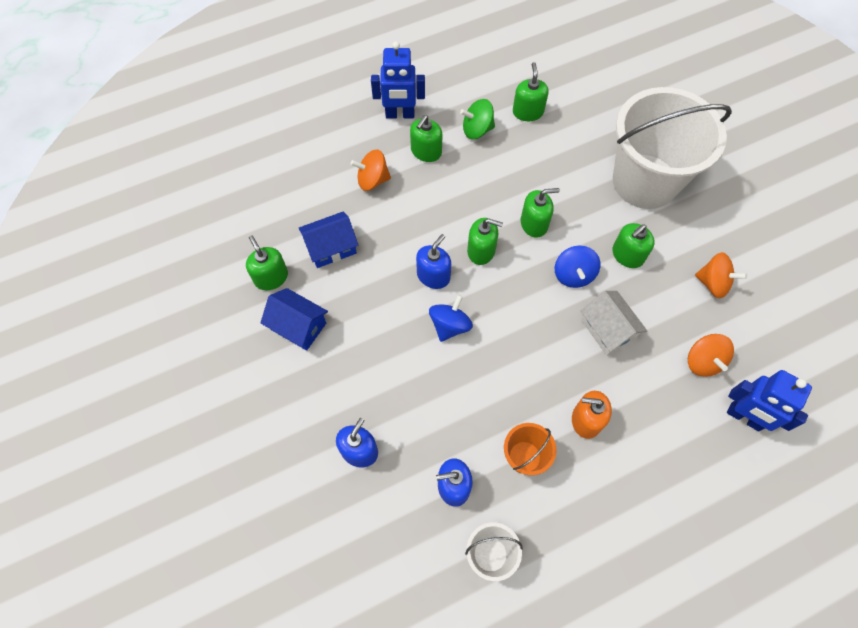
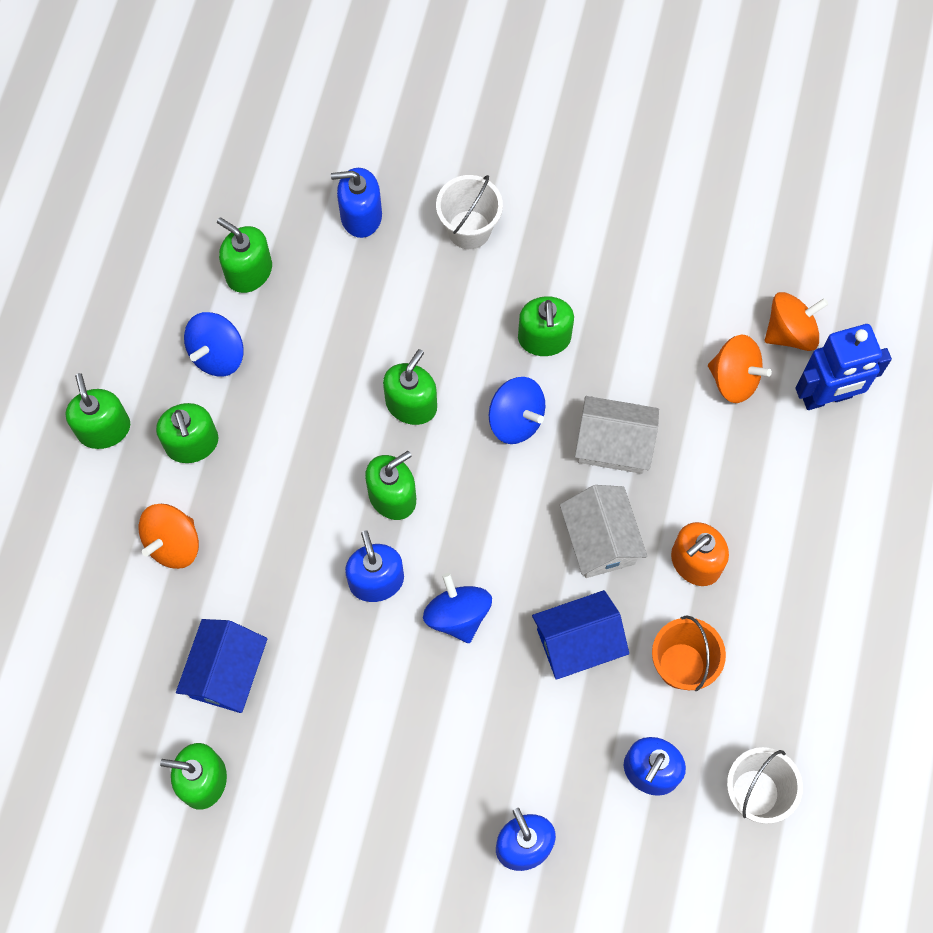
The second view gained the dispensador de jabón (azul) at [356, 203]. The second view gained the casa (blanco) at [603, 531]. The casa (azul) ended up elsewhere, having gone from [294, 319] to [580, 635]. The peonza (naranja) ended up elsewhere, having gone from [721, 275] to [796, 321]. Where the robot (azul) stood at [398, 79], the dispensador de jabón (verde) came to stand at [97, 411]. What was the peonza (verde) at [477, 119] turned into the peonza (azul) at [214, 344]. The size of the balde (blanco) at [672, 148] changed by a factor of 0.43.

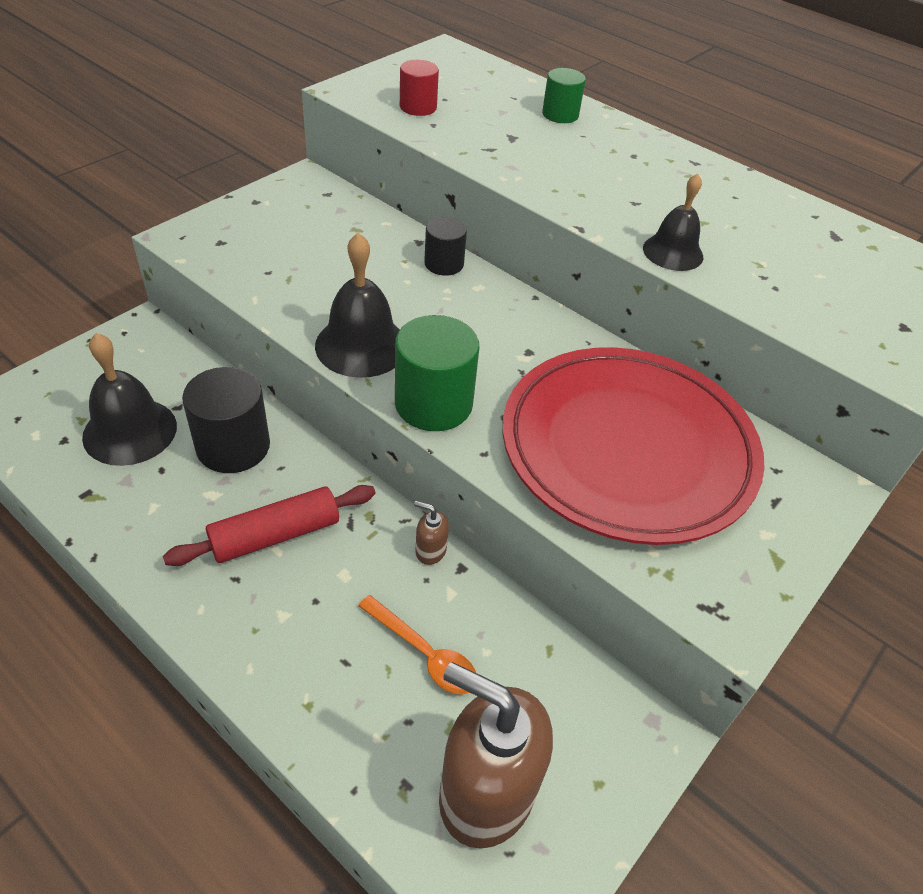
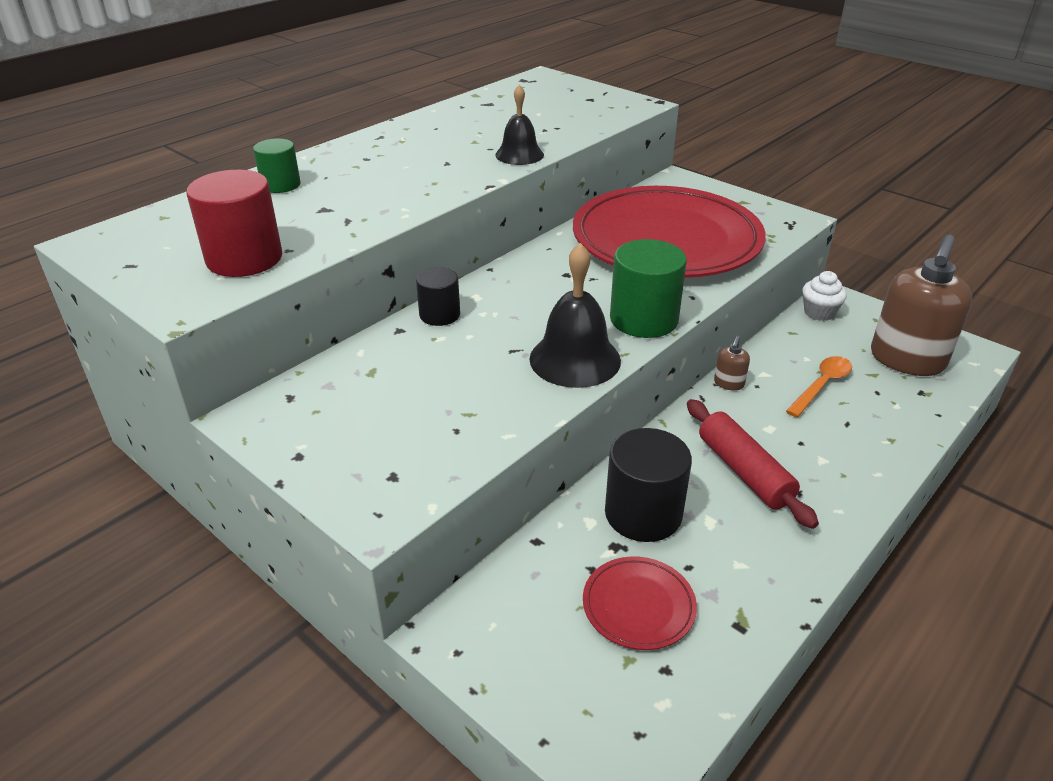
The second view gained the magdalena (blanco) at [824, 296]. Where the campana (negro) stood at [129, 399], the plato (rojo) came to stand at [640, 603]. The size of the cilindro (rojo) at [419, 88] changed by a factor of 1.66.

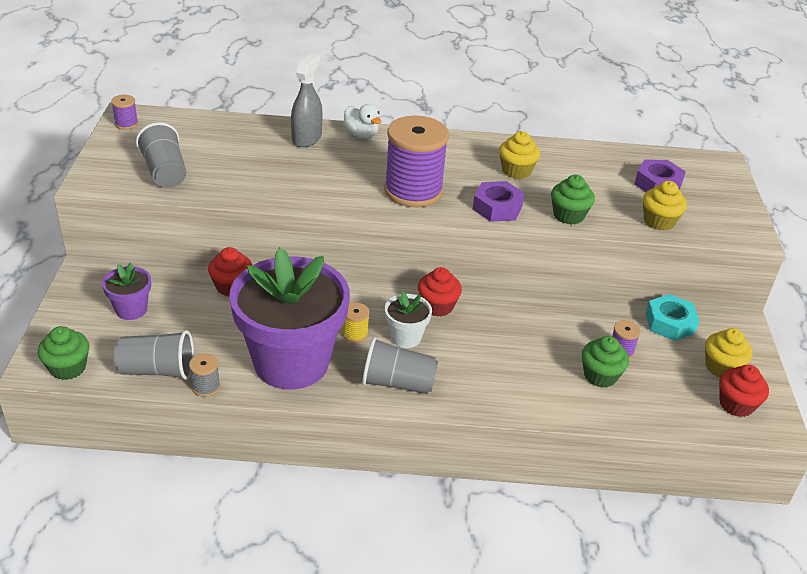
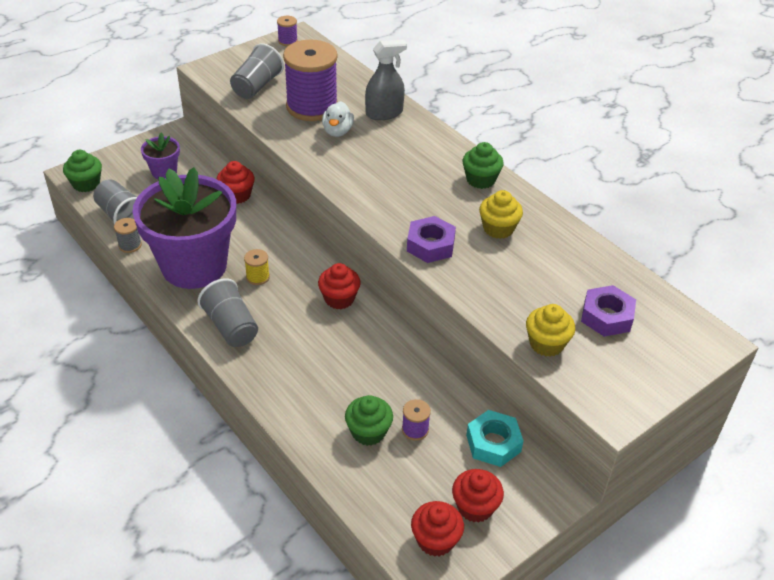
The second view lost the maceta (blanco) at [408, 319]. The pato (blanco) ended up elsewhere, having gone from [362, 121] to [338, 119]. The carrete (morado) ended up elsewhere, having gone from [416, 161] to [310, 80]. The magdalena (verde) ended up elsewhere, having gone from [573, 200] to [483, 165]. What was the magdalena (amarillo) at [729, 353] turned into the magdalena (rojo) at [478, 496].

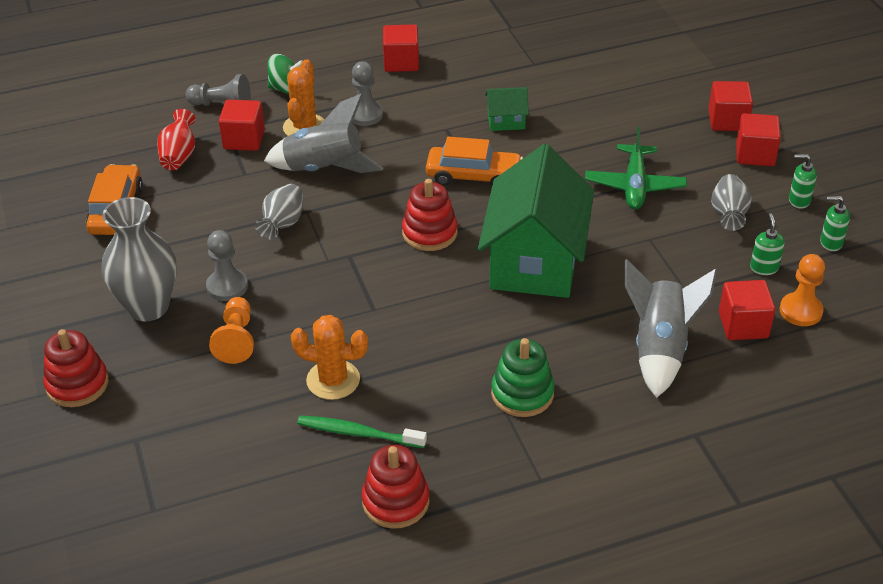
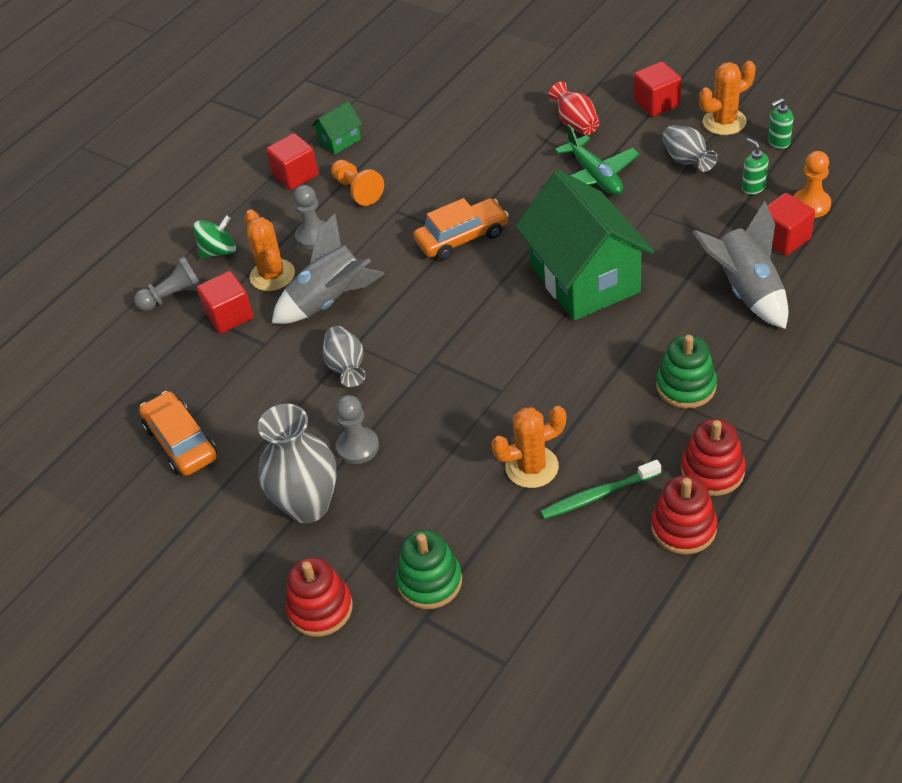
The second view lost the cubo (rojo) at [730, 106]. The second view gained the juguete apilable (verde) at [429, 569]. The florero (rojo) ended up elsewhere, having gone from [176, 139] to [573, 108]. The peón (naranja) ended up elsewhere, having gone from [231, 330] to [357, 183]. The juguete apilable (rojo) ended up elsewhere, having gone from [430, 215] to [713, 457]. The casa (verde) ended up elsewhere, having gone from [507, 109] to [336, 127]. Where the dispensador de jabón (verde) stood at [803, 181], the cactus (naranja) came to stand at [727, 98].

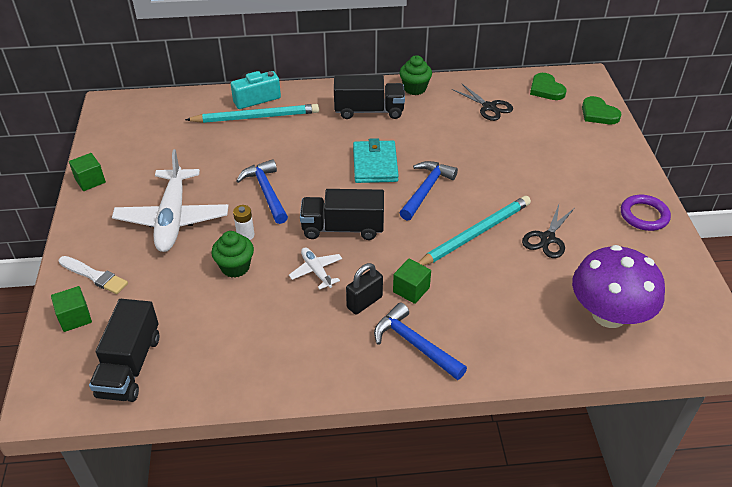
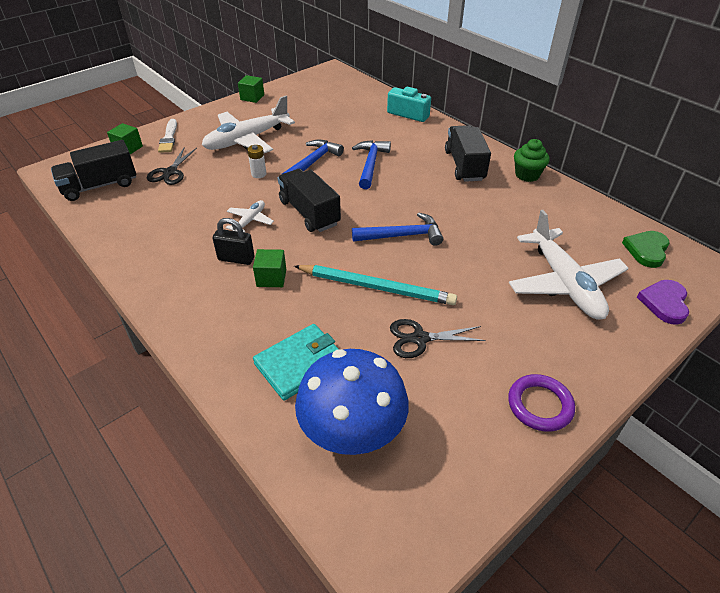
The second view lost the lápiz (turquesa) at [252, 113]. The second view lost the magdalena (verde) at [232, 254]. The second view gained the avión (blanco) at [569, 265]. The cartera (turquesa) ended up elsewhere, having gone from [376, 160] to [295, 362]. The martillo (azul) ended up elsewhere, having gone from [420, 341] to [371, 164]. The tijeras (negro) ended up elsewhere, having gone from [482, 102] to [172, 165]. What was the seta (morado) at [618, 286] turned into the seta (azul) at [352, 402]. What was the corazón (verde) at [602, 110] turned into the corazón (morado) at [663, 302]. The camión (negro) at [369, 97] ended up facing another way, 150 degrees counterclockwise from before.

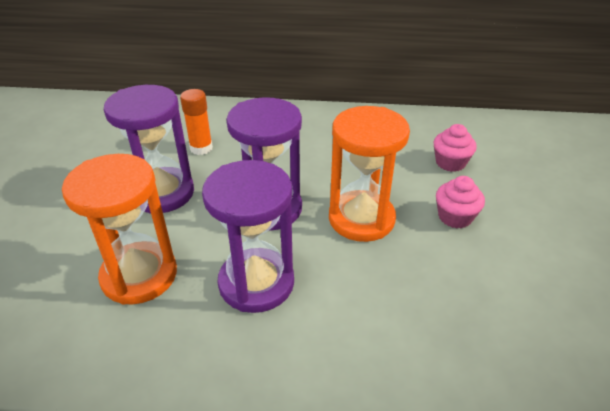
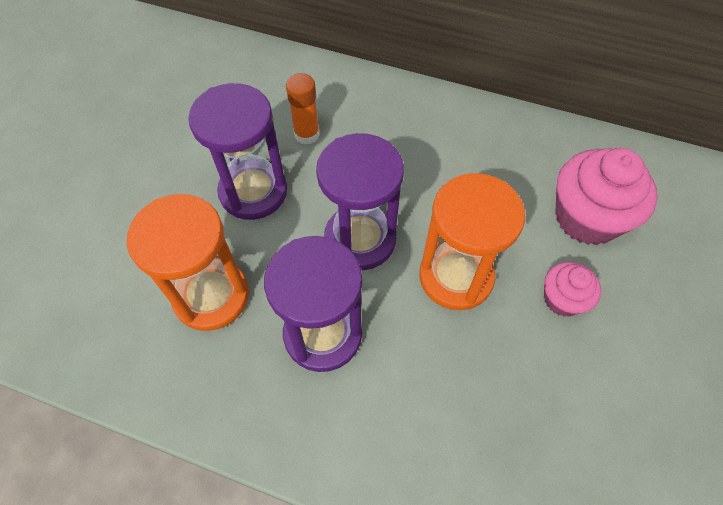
The size of the magdalena (rosa) at [455, 148] changed by a factor of 1.82.

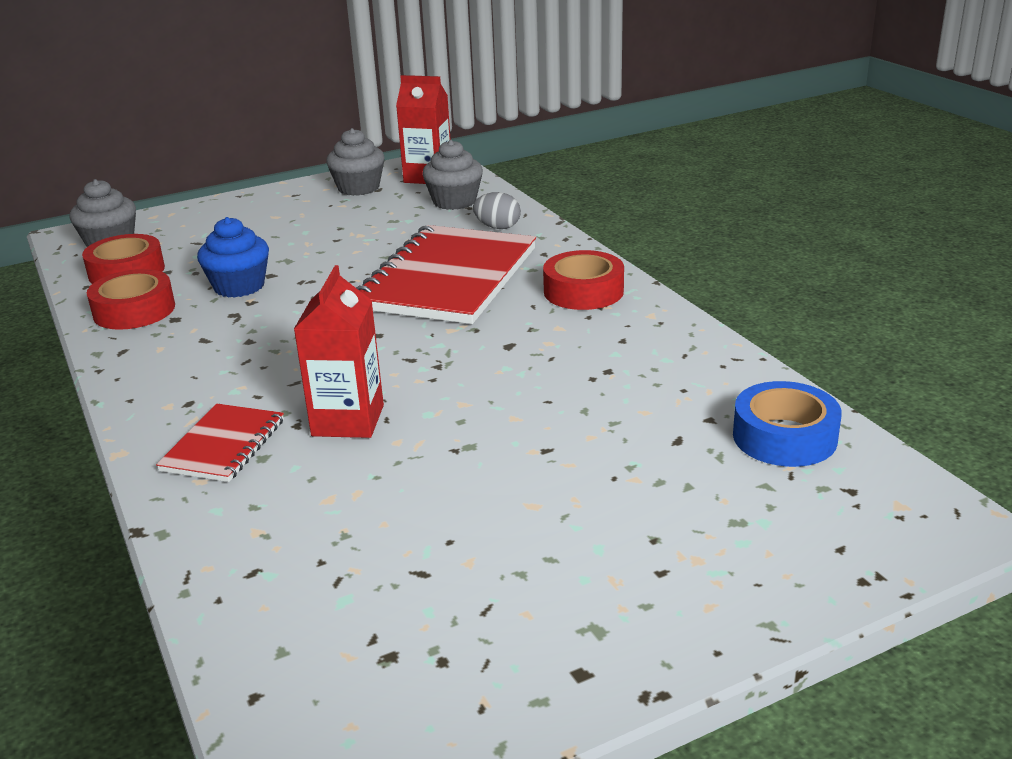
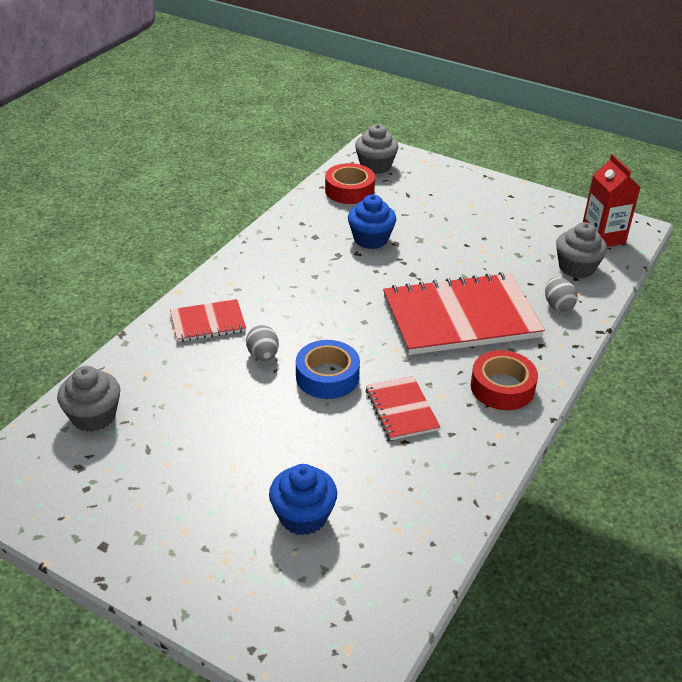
The second view lost the cinta adhesiva (rojo) at [131, 299]. The second view gained the magdalena (azul) at [303, 499]. The second view gained the cuaderno (rojo) at [403, 408]. The magdalena (gris) ended up elsewhere, having gone from [355, 162] to [88, 399]. The cinta adhesiva (azul) ended up elsewhere, having gone from [787, 424] to [328, 369]. Where the cartón de leche (rojo) stood at [339, 351], the huevo (gris) came to stand at [262, 343].

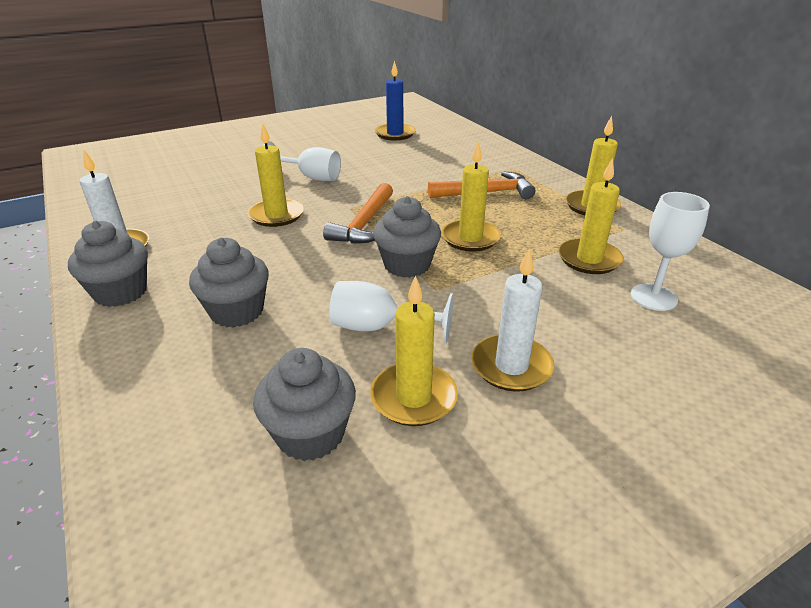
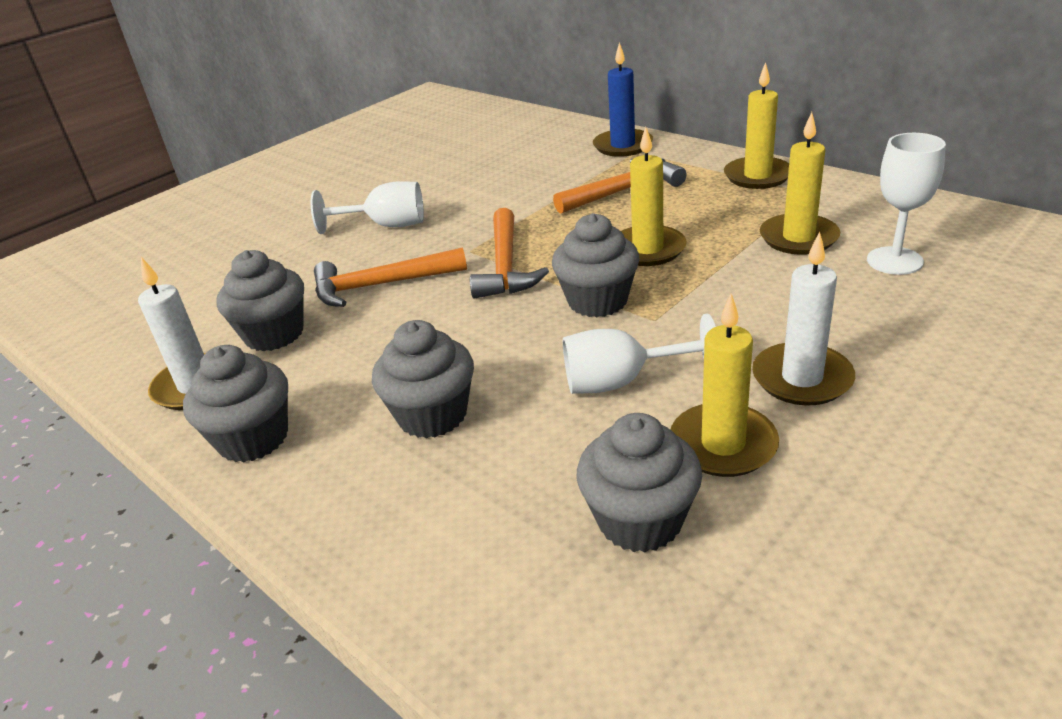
The second view gained the magdalena (gris) at [260, 301]. The vela (azul) ended up elsewhere, having gone from [395, 100] to [623, 99]. Where the vela (amarillo) stood at [276, 175], the martillo (naranja) came to stand at [390, 277].

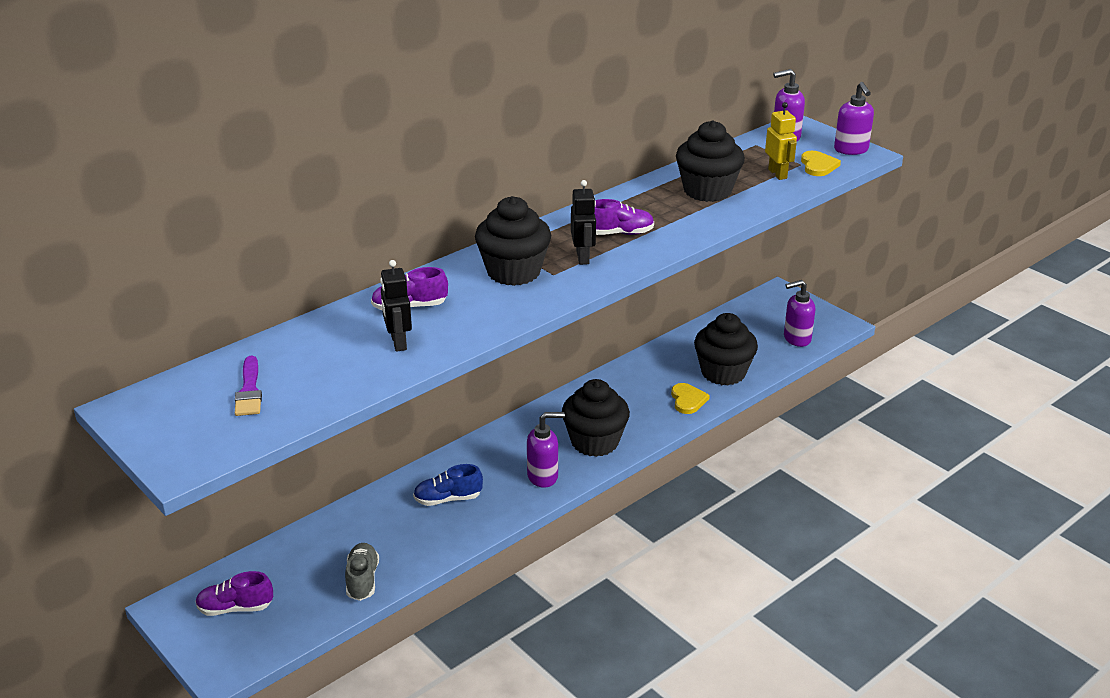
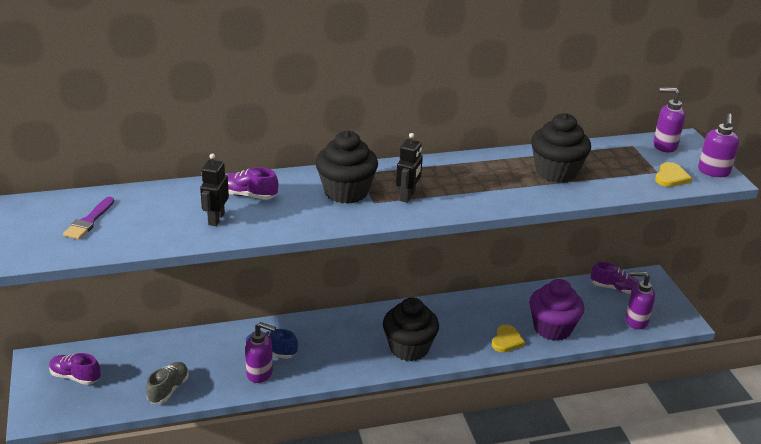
The second view lost the robot (amarillo) at [781, 141]. The dispensador de jabón (morado) ended up elsewhere, having gone from [546, 450] to [260, 352]. The zapato (morado) ended up elsewhere, having gone from [624, 217] to [615, 277]. What was the magdalena (negro) at [726, 349] turned into the magdalena (morado) at [556, 310].

